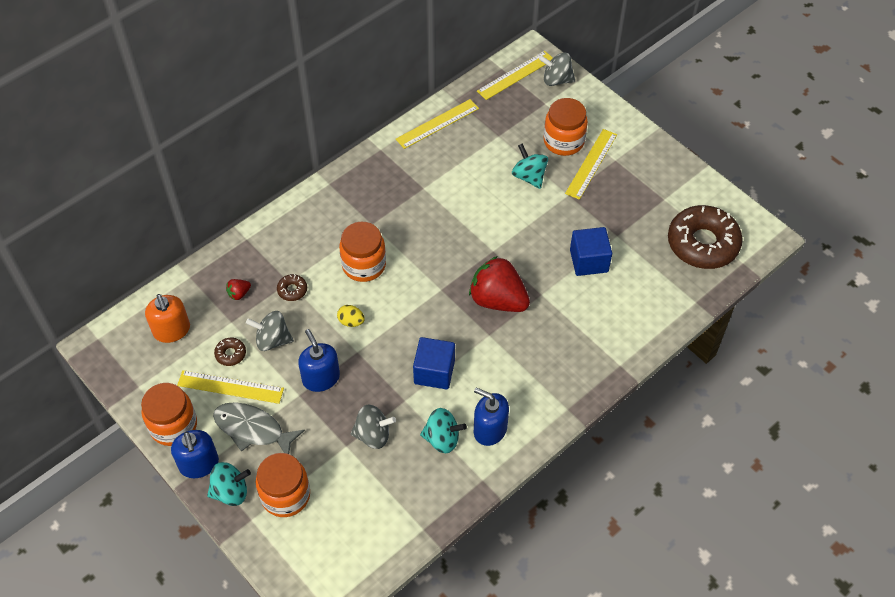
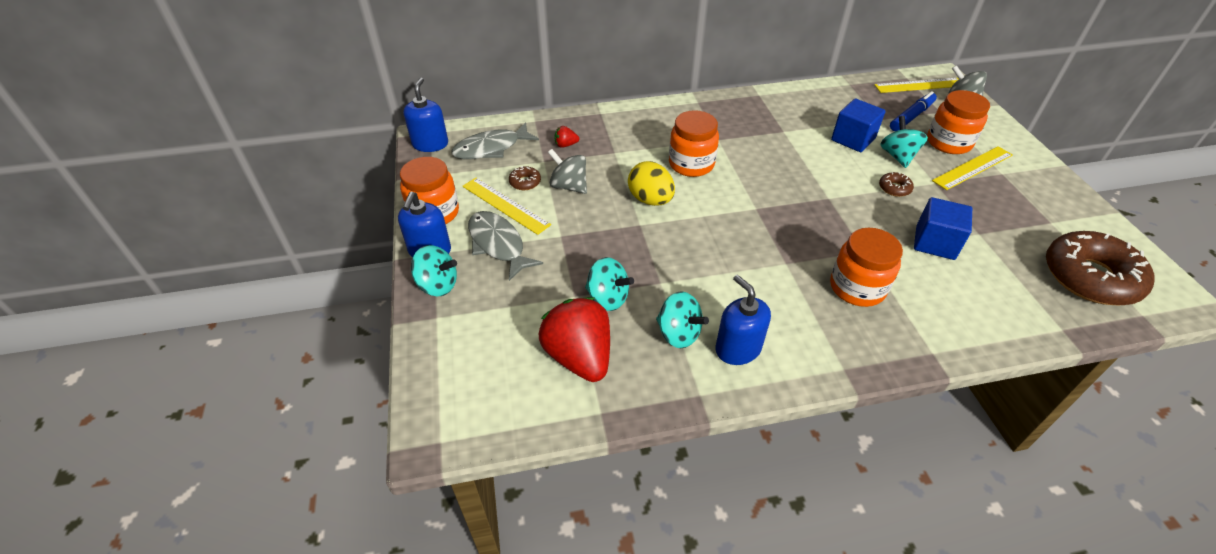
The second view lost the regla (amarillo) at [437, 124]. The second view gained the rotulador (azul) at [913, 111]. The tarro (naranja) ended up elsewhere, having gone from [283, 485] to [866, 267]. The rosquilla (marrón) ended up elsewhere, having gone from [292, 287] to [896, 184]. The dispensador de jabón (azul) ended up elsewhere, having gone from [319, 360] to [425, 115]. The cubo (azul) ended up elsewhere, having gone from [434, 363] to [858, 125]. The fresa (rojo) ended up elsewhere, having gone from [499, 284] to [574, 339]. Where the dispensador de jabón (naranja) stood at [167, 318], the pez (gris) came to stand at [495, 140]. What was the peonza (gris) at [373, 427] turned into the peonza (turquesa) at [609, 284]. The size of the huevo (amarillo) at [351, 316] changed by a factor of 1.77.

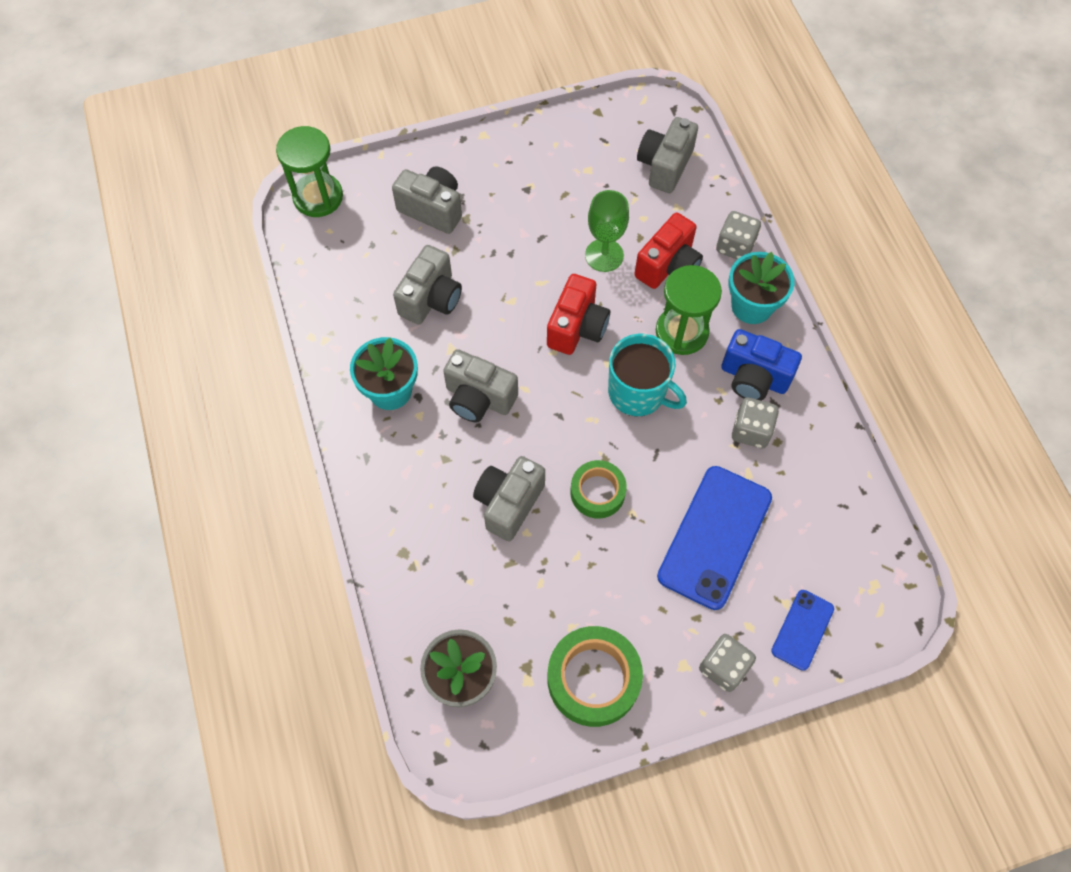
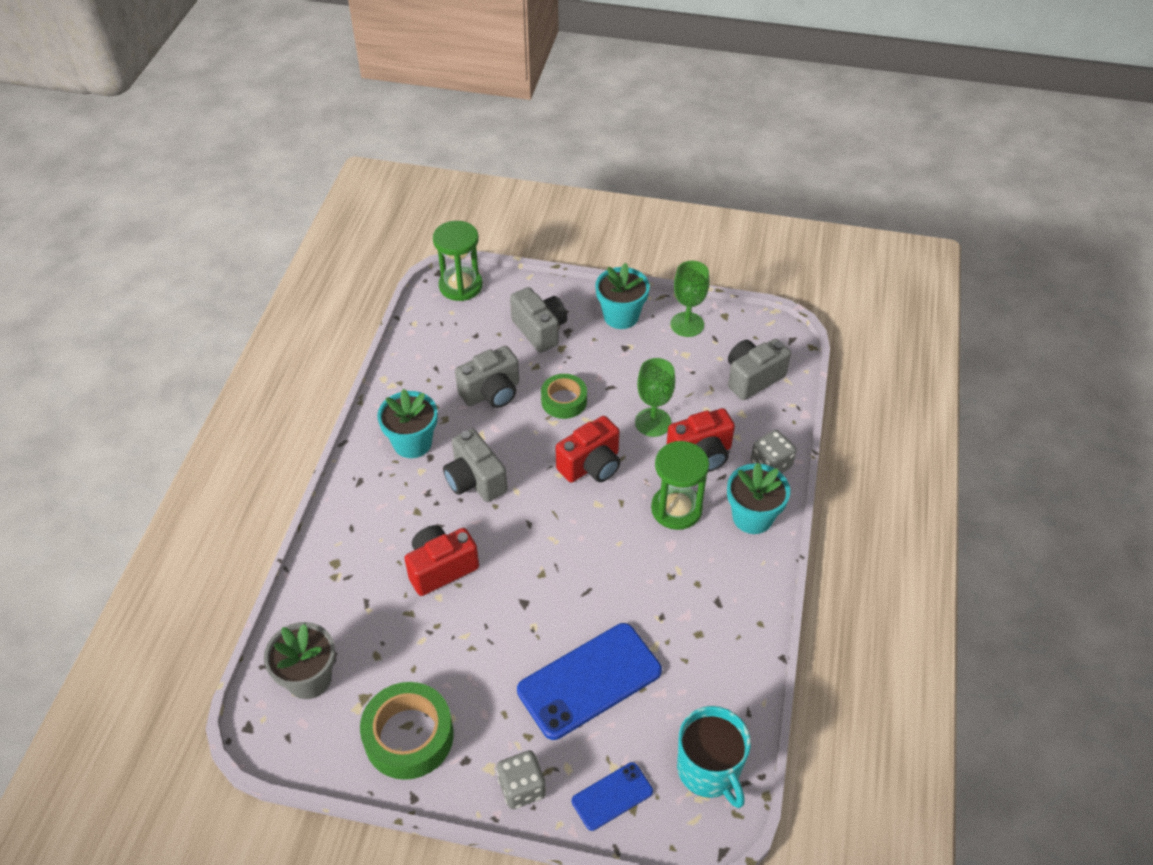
The second view lost the cámara (azul) at [761, 365]. The second view lost the dado (gris) at [755, 422]. The second view gained the maceta (turquesa) at [622, 296]. The second view gained the copa (verde) at [689, 299]. The cinta adhesiva (verde) ended up elsewhere, having gone from [598, 489] to [564, 396]. The taza (turquesa) ended up elsewhere, having gone from [647, 375] to [714, 757]. What was the cámara (gris) at [509, 498] turned into the cámara (rojo) at [441, 560].

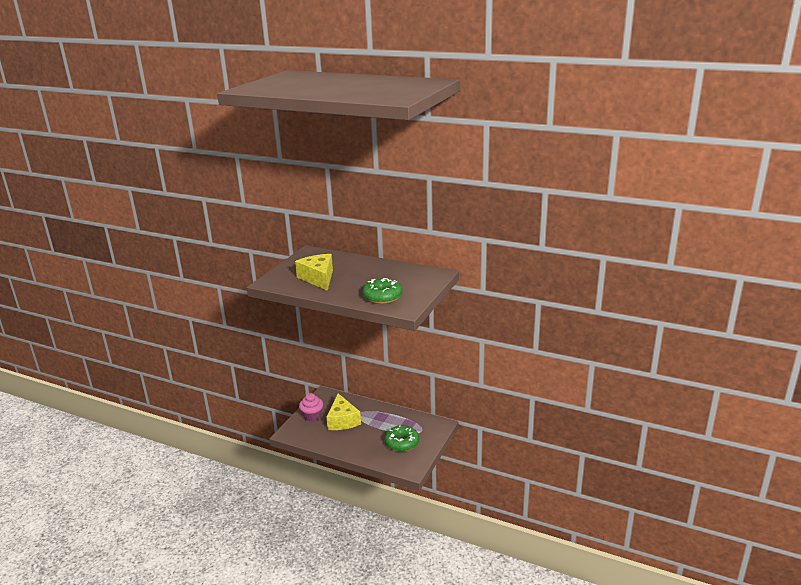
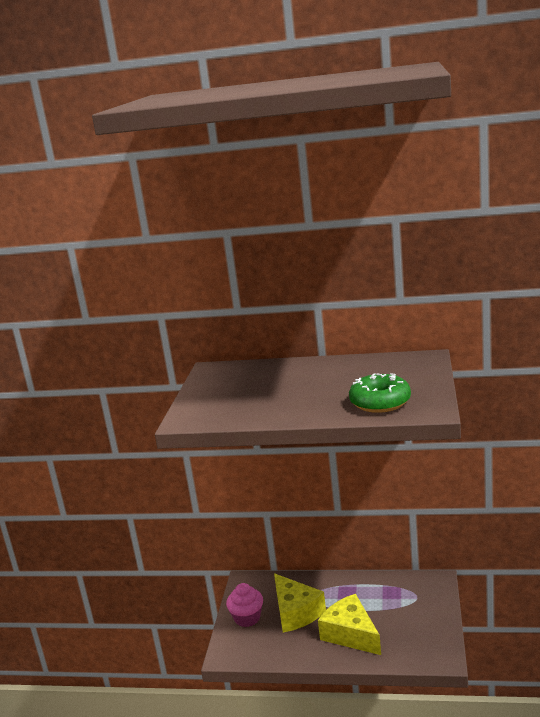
The second view lost the rosquilla (verde) at [402, 438]. The queso (amarillo) ended up elsewhere, having gone from [314, 272] to [349, 624].

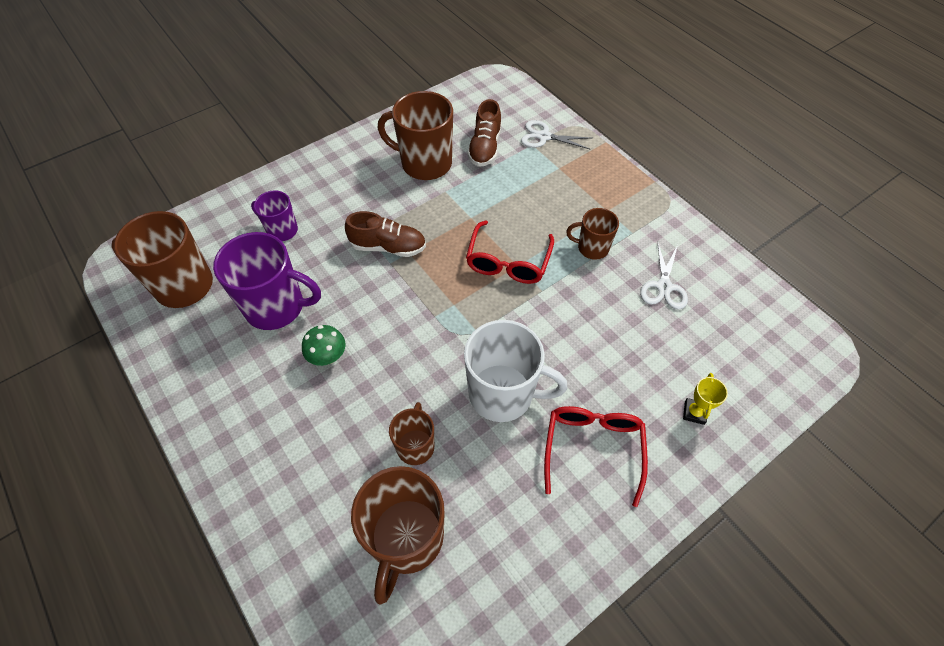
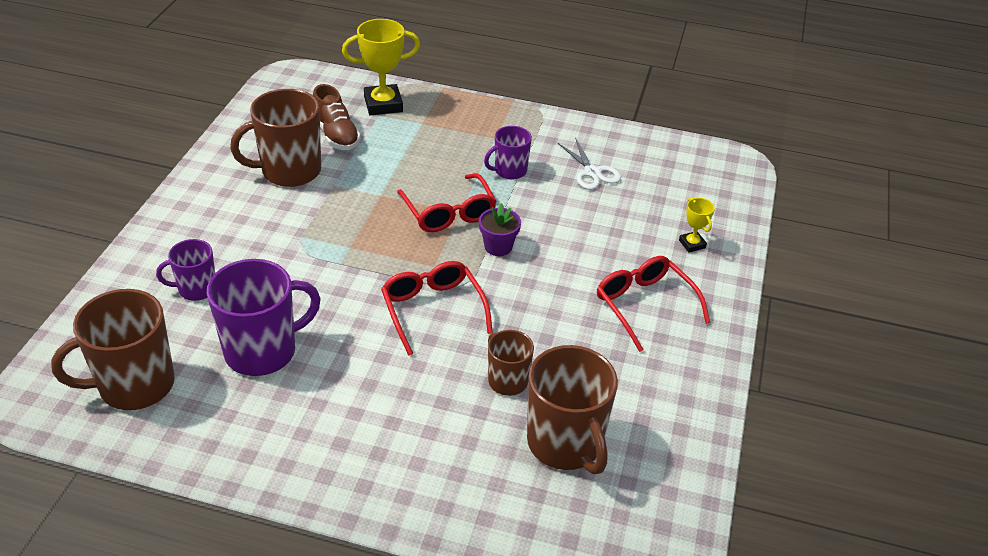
The second view lost the seta (verde) at [324, 345]. The second view lost the zapato (marrón) at [385, 234]. The second view lost the taza (blanco) at [516, 371]. The second view gained the gafas (rojo) at [437, 308]. The second view gained the maceta (morado) at [500, 229]. Where the tijeras (blanco) stood at [556, 134], the trofeo (amarillo) came to stand at [381, 67]. What was the taza (marrón) at [592, 234] turned into the taza (morado) at [508, 153].

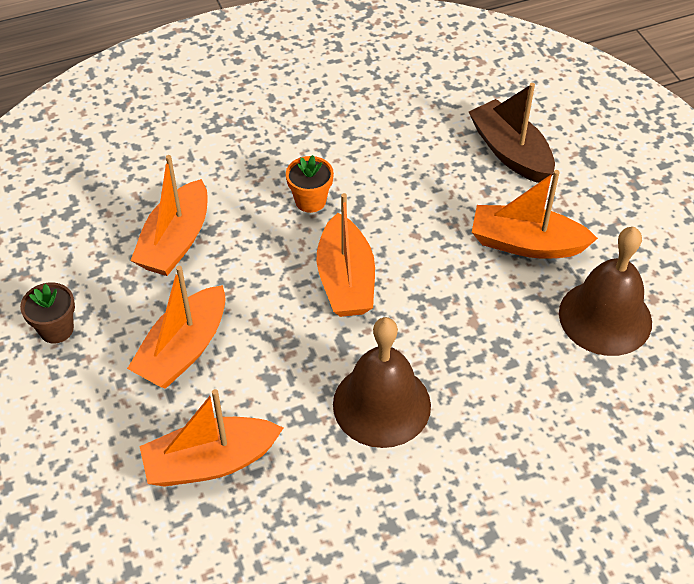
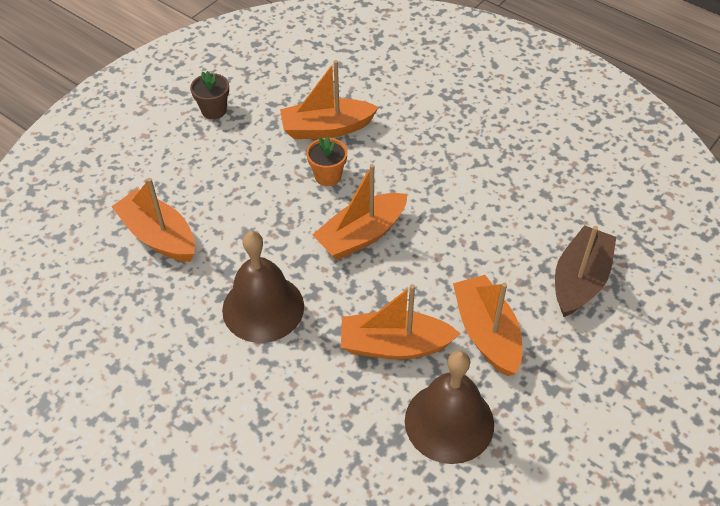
The barco (naranja) ended up elsewhere, having gone from [176, 327] to [400, 322]. The maceta (naranja) ended up elsewhere, having gone from [310, 184] to [327, 161].

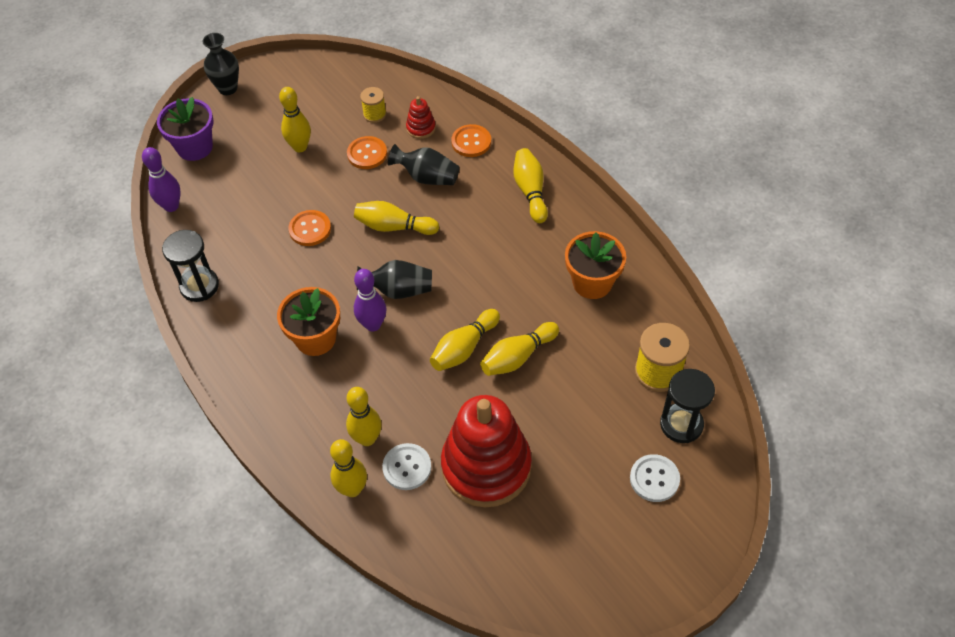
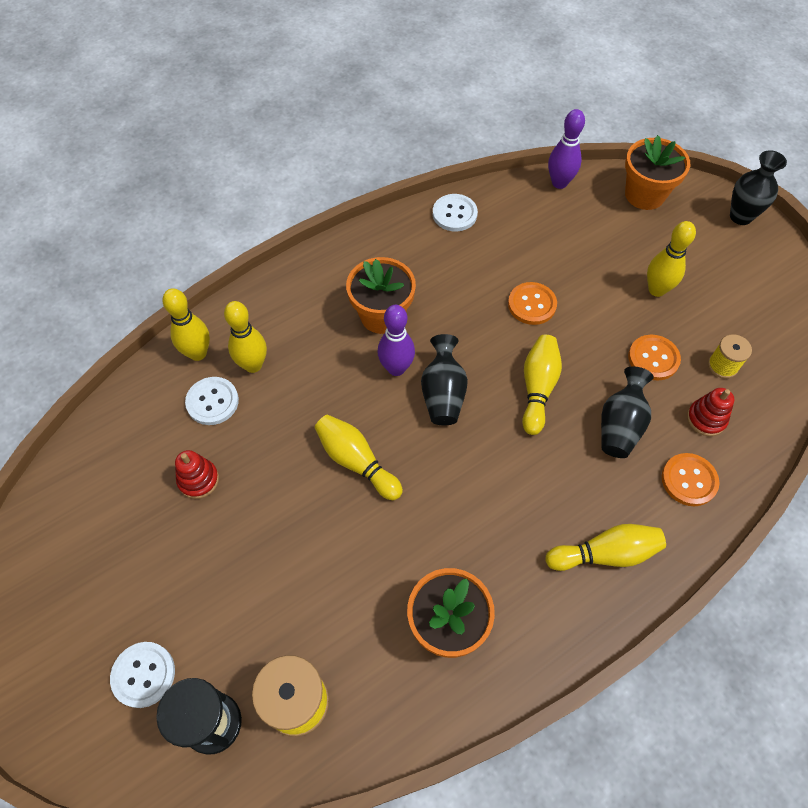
The second view lost the bolo (amarillo) at [519, 349]. Where the reloj de arena (negro) stood at [190, 266], the botón (blanco) came to stand at [455, 213]. What was the maceta (morado) at [185, 129] turned into the maceta (naranja) at [657, 172]. The size of the juguete apilable (rojo) at [486, 451] changed by a factor of 0.41.

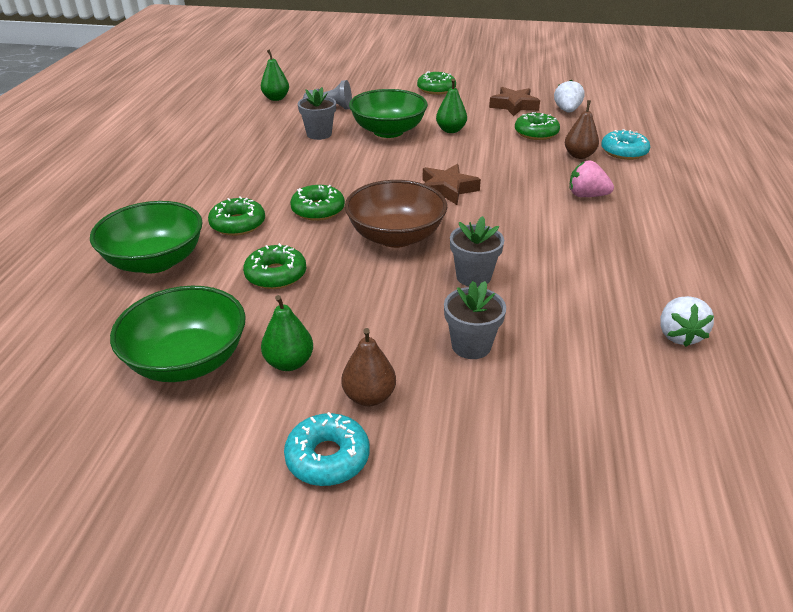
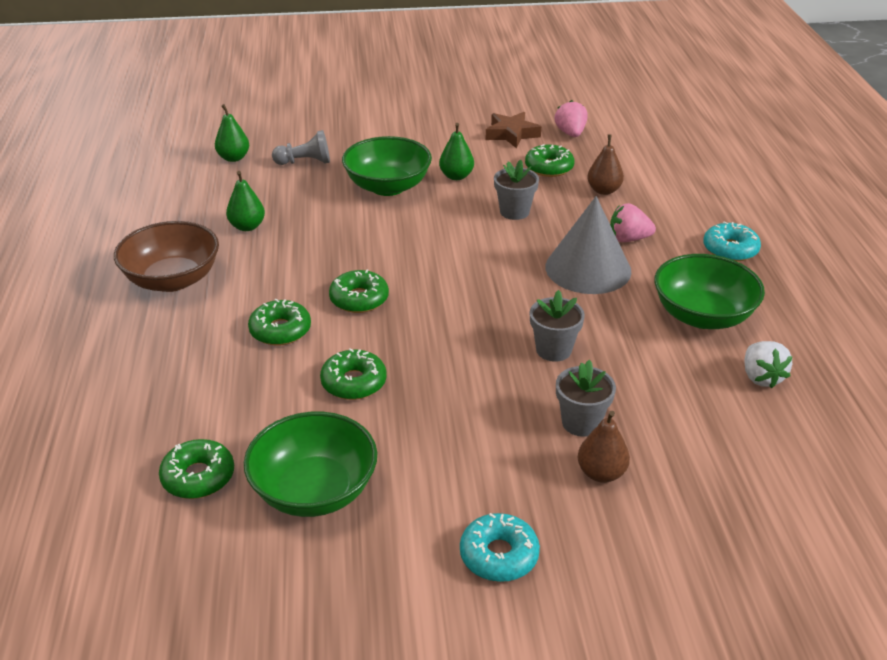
The second view lost the estrella (marrón) at [451, 184]. The second view gained the cono (gris) at [588, 245]. The cuenco (verde) ended up elsewhere, having gone from [146, 237] to [709, 291]. The pera (verde) ended up elsewhere, having gone from [287, 333] to [245, 201]. The maceta (gris) ended up elsewhere, having gone from [317, 113] to [516, 190]. The pera (marrón) ended up elsewhere, having gone from [368, 367] to [603, 447]. The cuenco (marrón) ended up elsewhere, having gone from [396, 214] to [166, 256]. The rosquilla (verde) ended up elsewhere, having gone from [436, 83] to [196, 469]. The rosquilla (turquesa) ended up elsewhere, having gone from [625, 144] to [732, 242]. What was the fresa (blanco) at [569, 96] turned into the fresa (rosa) at [571, 118].

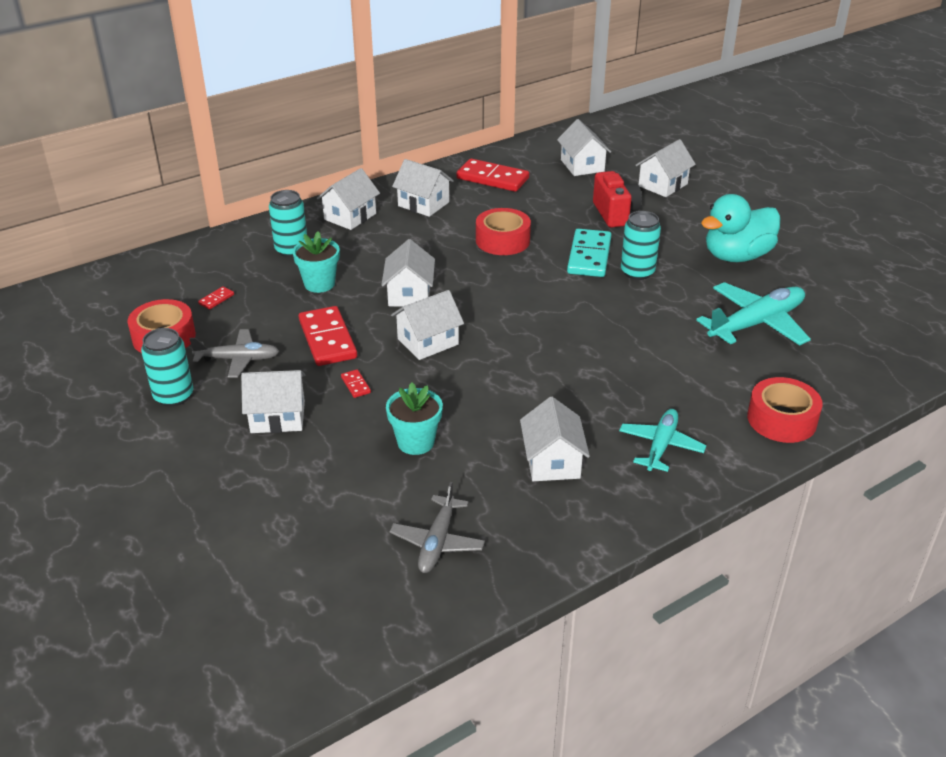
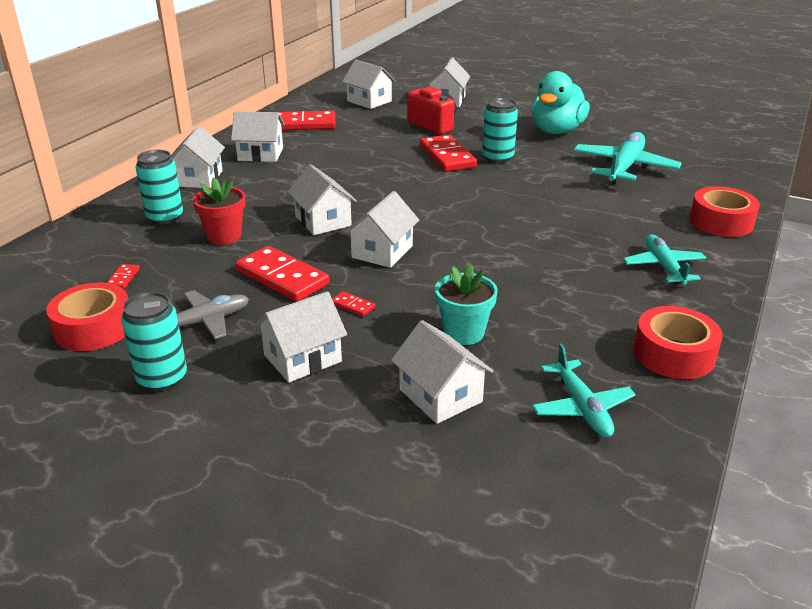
The cinta adhesiva (rojo) ended up elsewhere, having gone from [503, 231] to [677, 342]. The casa (blanco) ended up elsewhere, having gone from [555, 439] to [442, 372]. What was the maceta (turquesa) at [316, 262] turned into the maceta (rojo) at [219, 211]. What was the avión (gris) at [437, 527] turned into the avión (turquesa) at [584, 390]. What was the ficha de dominó (turquesa) at [589, 253] turned into the ficha de dominó (rojo) at [448, 153].

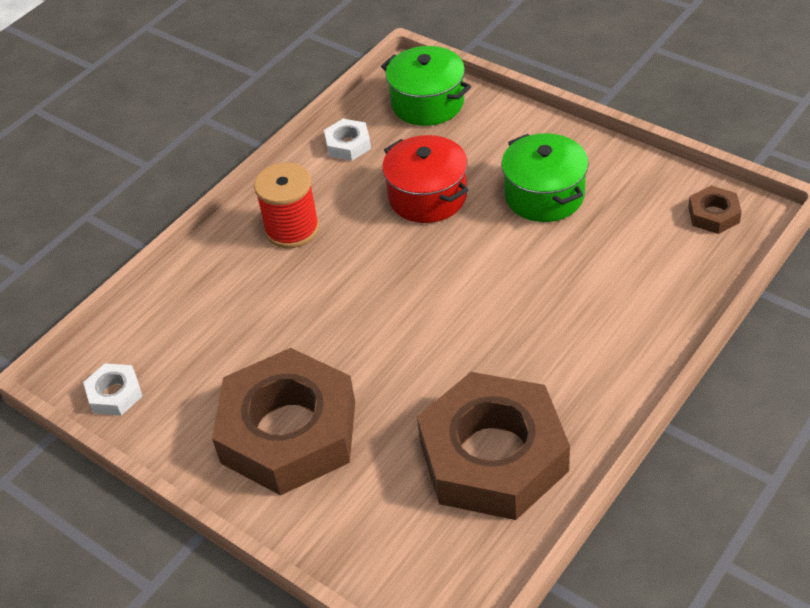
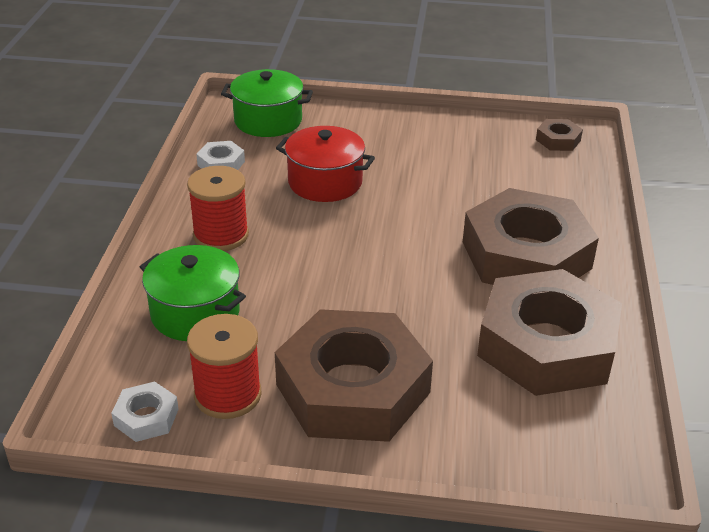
The second view gained the carrete (rojo) at [224, 366]. The second view gained the tuerca (marrón) at [531, 236]. The olla (verde) ended up elsewhere, having gone from [545, 177] to [193, 293].

